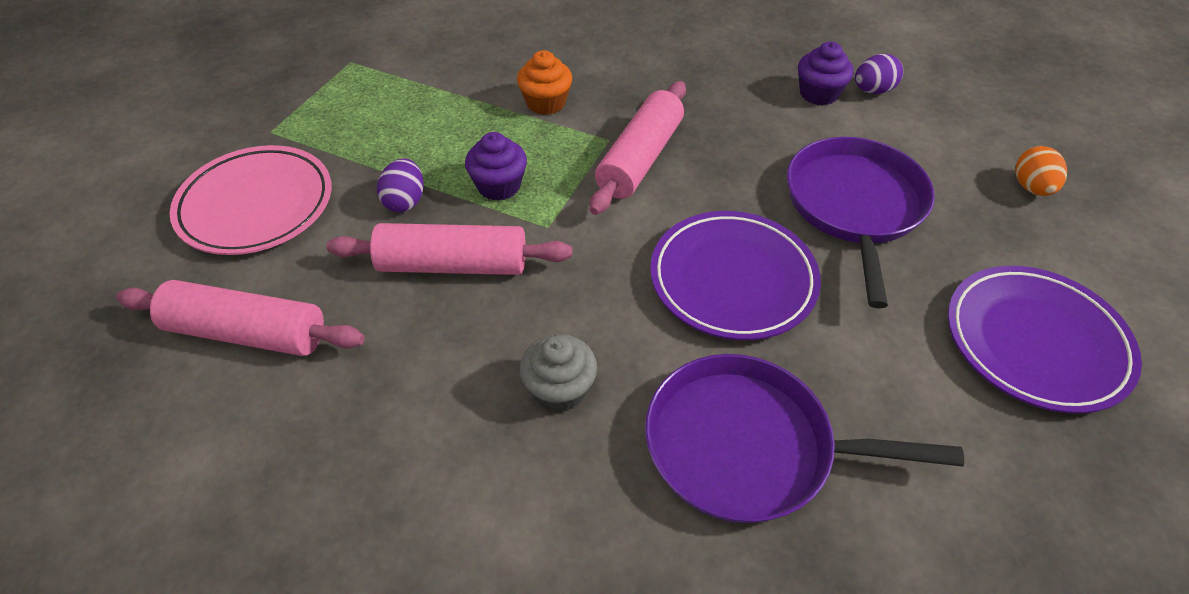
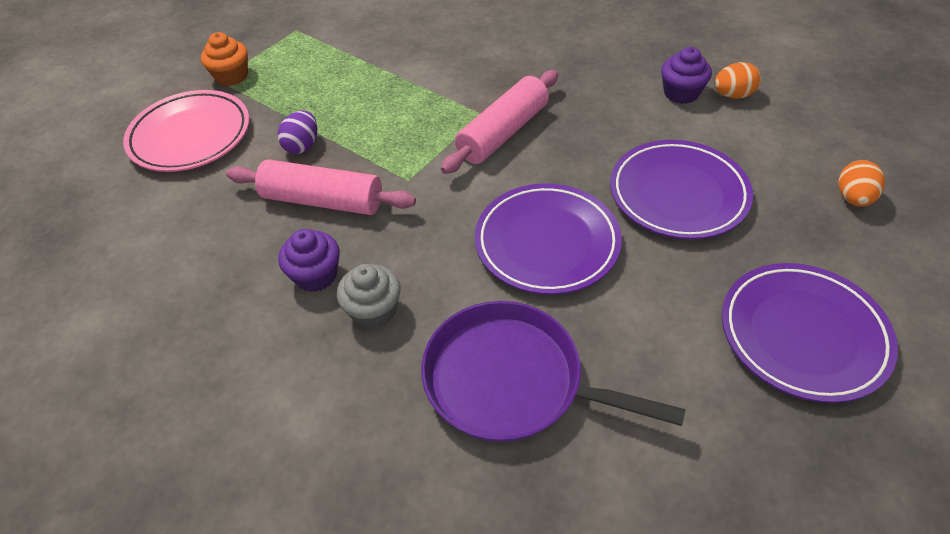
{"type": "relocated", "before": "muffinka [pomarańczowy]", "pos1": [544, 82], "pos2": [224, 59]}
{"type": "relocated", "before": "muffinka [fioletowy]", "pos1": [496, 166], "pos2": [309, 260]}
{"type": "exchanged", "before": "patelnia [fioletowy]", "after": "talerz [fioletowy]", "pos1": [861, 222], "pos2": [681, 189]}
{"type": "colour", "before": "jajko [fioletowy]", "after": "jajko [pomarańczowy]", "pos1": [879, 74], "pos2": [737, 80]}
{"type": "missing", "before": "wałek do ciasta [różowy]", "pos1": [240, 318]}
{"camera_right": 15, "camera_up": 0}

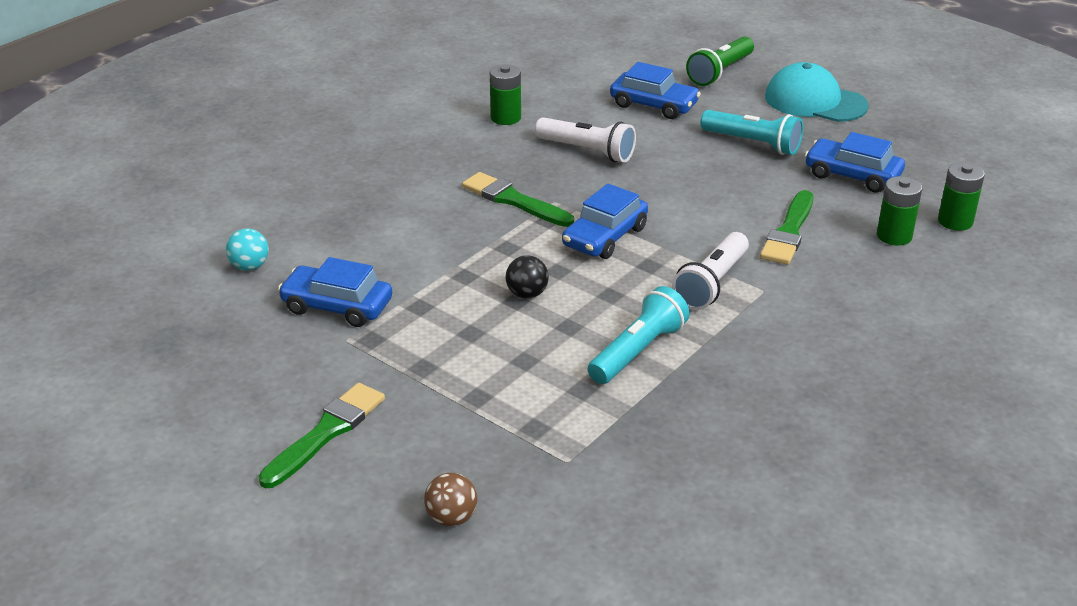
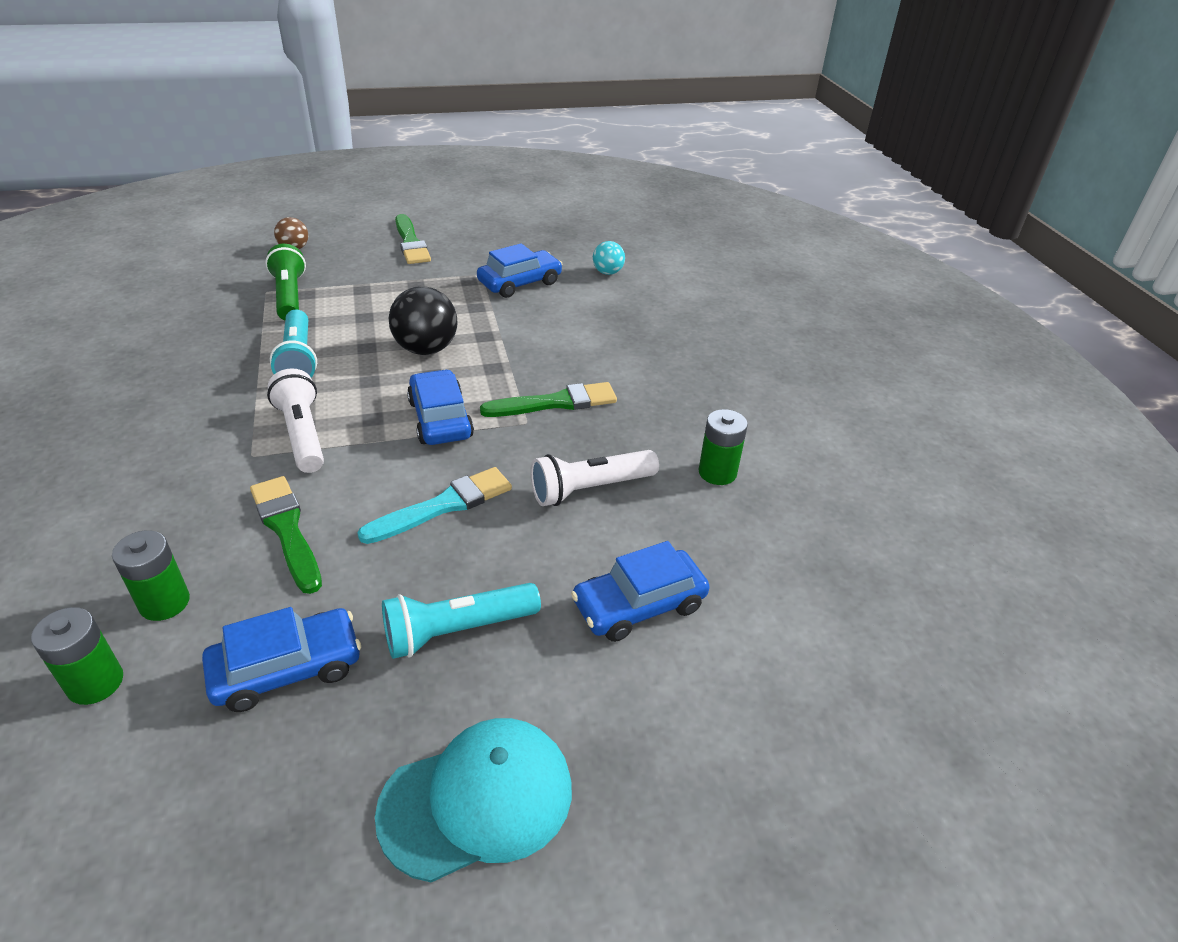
{"type": "relocated", "before": "latarka [zielony]", "pos1": [720, 61], "pos2": [285, 282]}
{"type": "appeared", "after": "pędzel [turkusowy]", "pos2": [434, 505]}
{"type": "size", "before": "piłka [czarny]", "pos1": [527, 277], "pos2": [423, 320], "scale": 1.75}
{"camera_right": 125, "camera_up": 5}

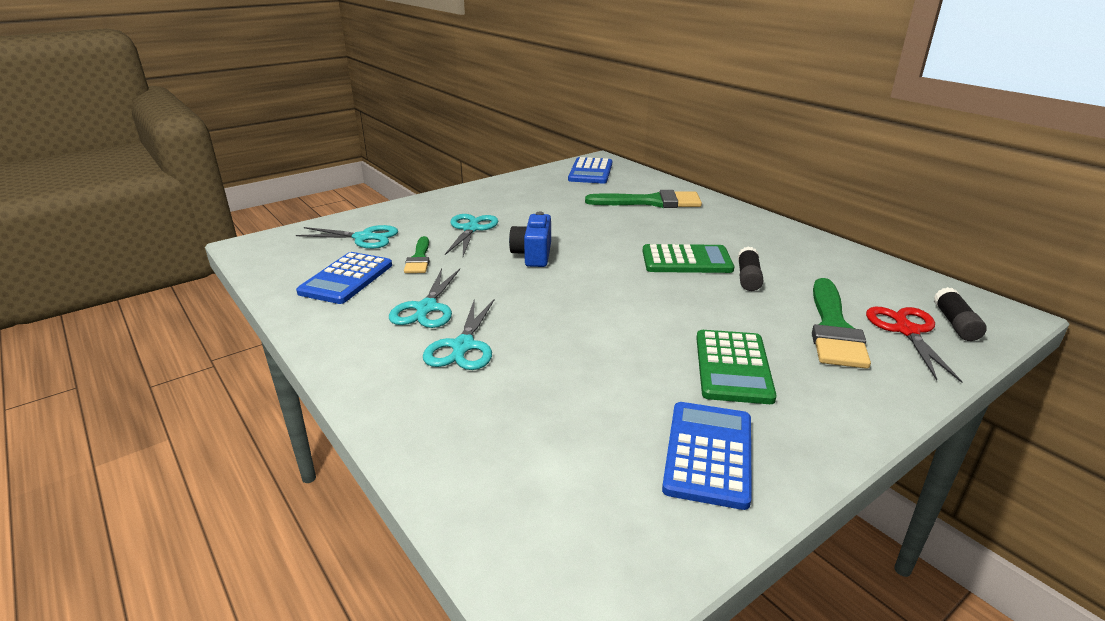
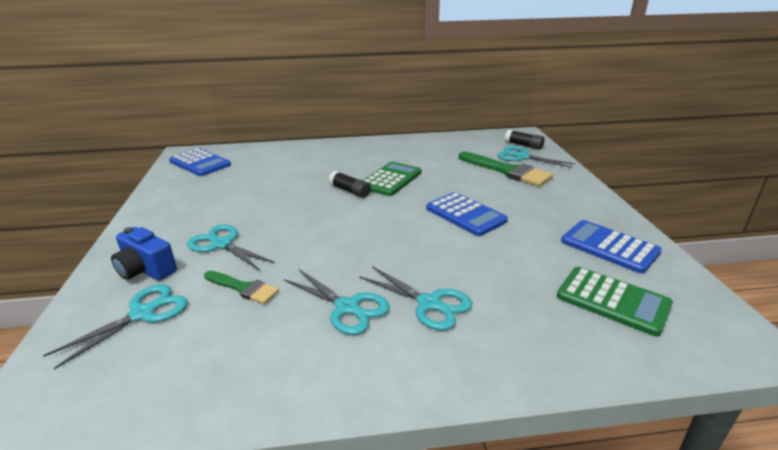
{"type": "relocated", "before": "aparat fotograficzny [niebieski]", "pos1": [530, 239], "pos2": [144, 254]}
{"type": "relocated", "before": "klej w sztyfcie [czarny]", "pos1": [751, 268], "pos2": [350, 184]}
{"type": "relocated", "before": "kalkulator [niebieski]", "pos1": [344, 278], "pos2": [467, 214]}
{"type": "colour", "before": "nożyczki [czerwony]", "after": "nożyczki [turkusowy]", "pos1": [914, 345], "pos2": [536, 157]}
{"type": "relocated", "before": "kalkulator [zielony]", "pos1": [736, 367], "pos2": [615, 301]}
{"type": "missing", "before": "pędzel [zielony]", "pos1": [643, 199]}
{"camera_right": -60, "camera_up": 0}

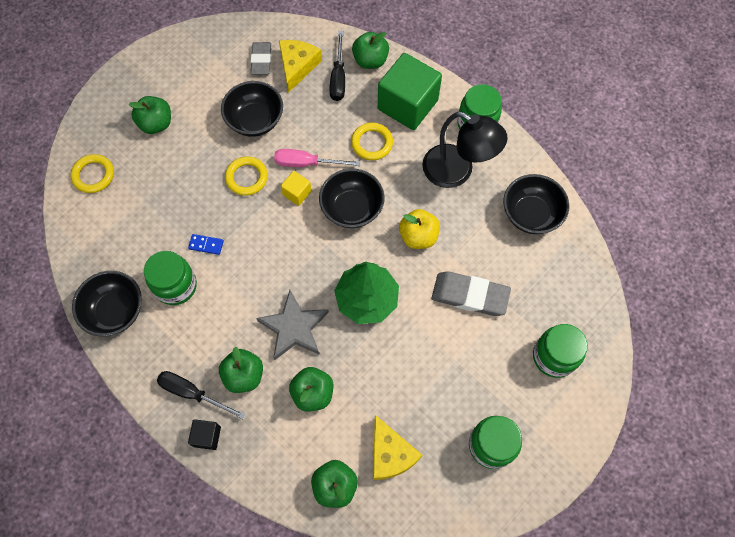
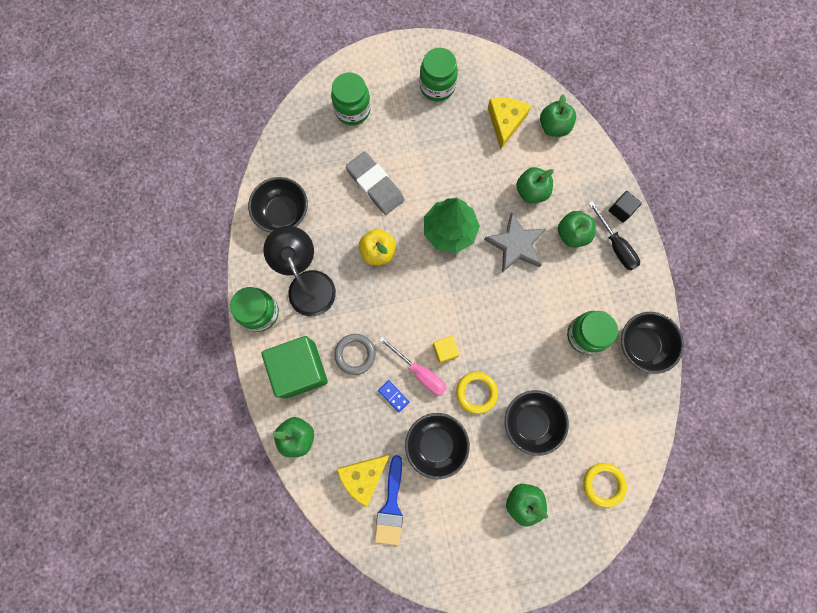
{"type": "colour", "before": "pierścień [żółty]", "after": "pierścień [szary]", "pos1": [372, 141], "pos2": [355, 354]}
{"type": "exchanged", "before": "gumka do mazania [szary]", "after": "pędzel [niebieski]", "pos1": [261, 58], "pos2": [389, 500]}
{"type": "relocated", "before": "kostka domina [niebieski]", "pos1": [206, 244], "pos2": [393, 396]}
{"type": "relocated", "before": "miska [czarny]", "pos1": [351, 198], "pos2": [537, 423]}
{"type": "missing", "before": "śrubokręt [czarny]", "pos1": [337, 66]}
{"camera_right": -145, "camera_up": 10}

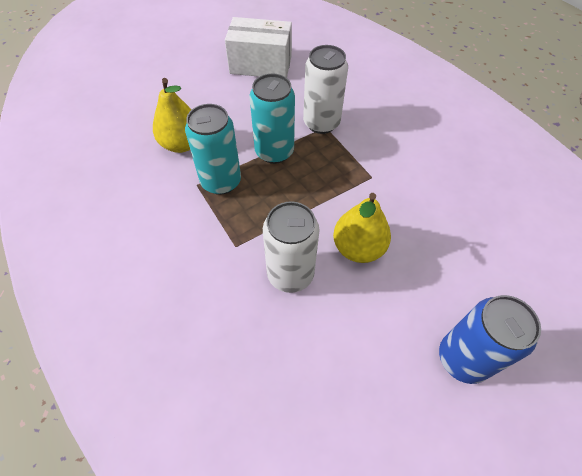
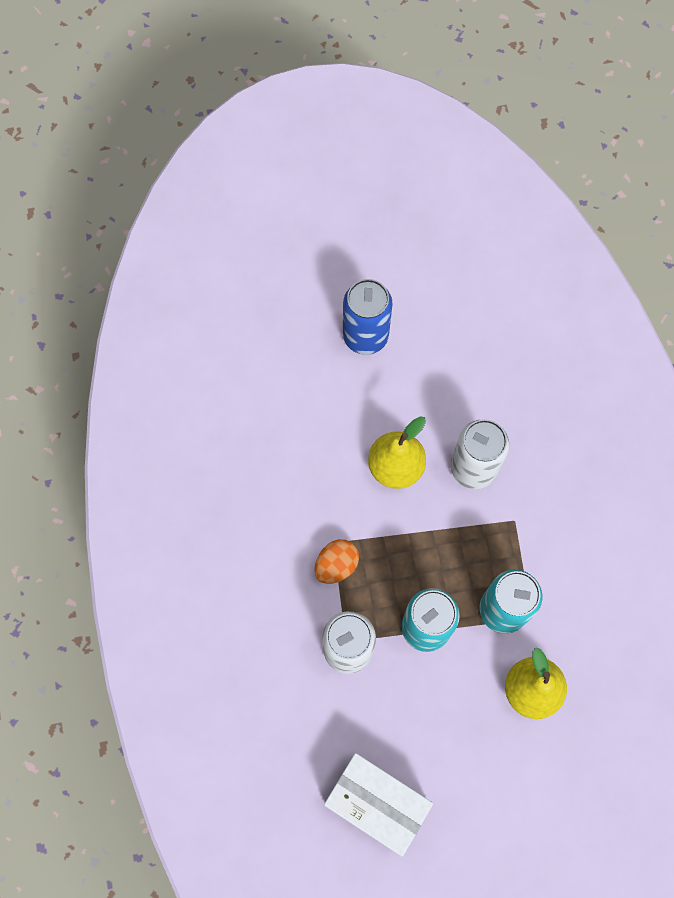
{"type": "appeared", "after": "jajko [pomarańczowy]", "pos2": [336, 561]}
{"camera_right": -155, "camera_up": 15}

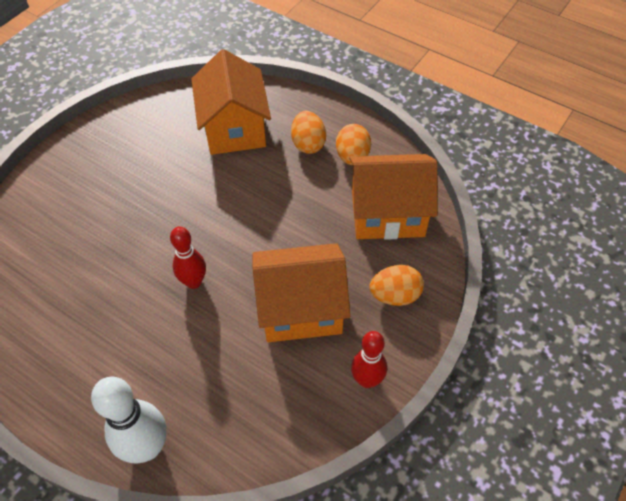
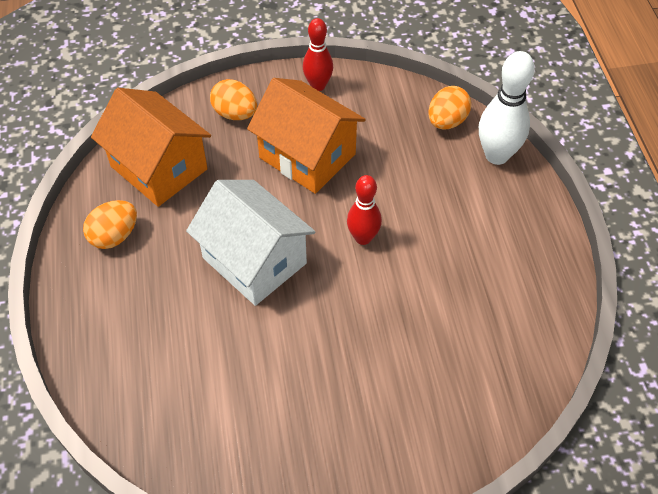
{"type": "appeared", "after": "domek [biały]", "pos2": [251, 243]}
{"type": "relocated", "before": "jajko [pomarańczowy]", "pos1": [308, 132], "pos2": [449, 108]}
{"type": "missing", "before": "domek [pomarańczowy]", "pos1": [231, 102]}
{"camera_right": -135, "camera_up": 0}

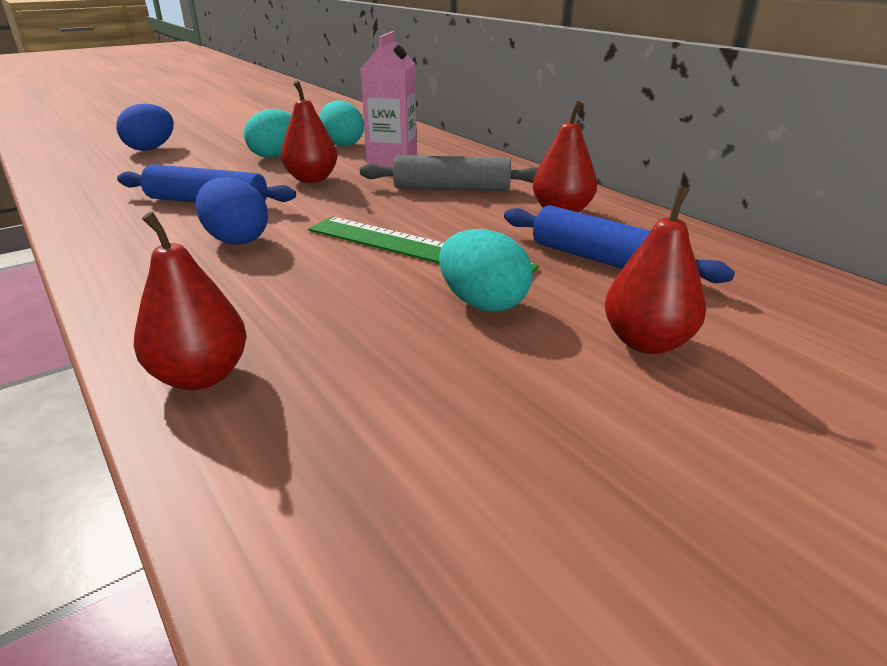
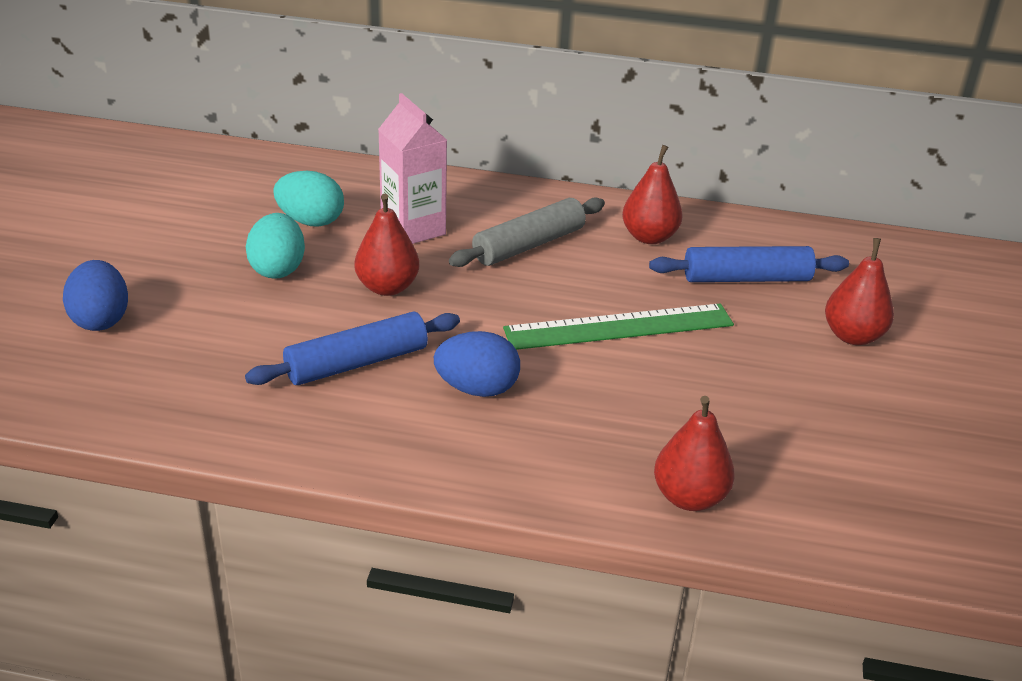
{"type": "missing", "before": "jajko [turkusowy]", "pos1": [486, 270]}
{"camera_right": -45, "camera_up": 5}

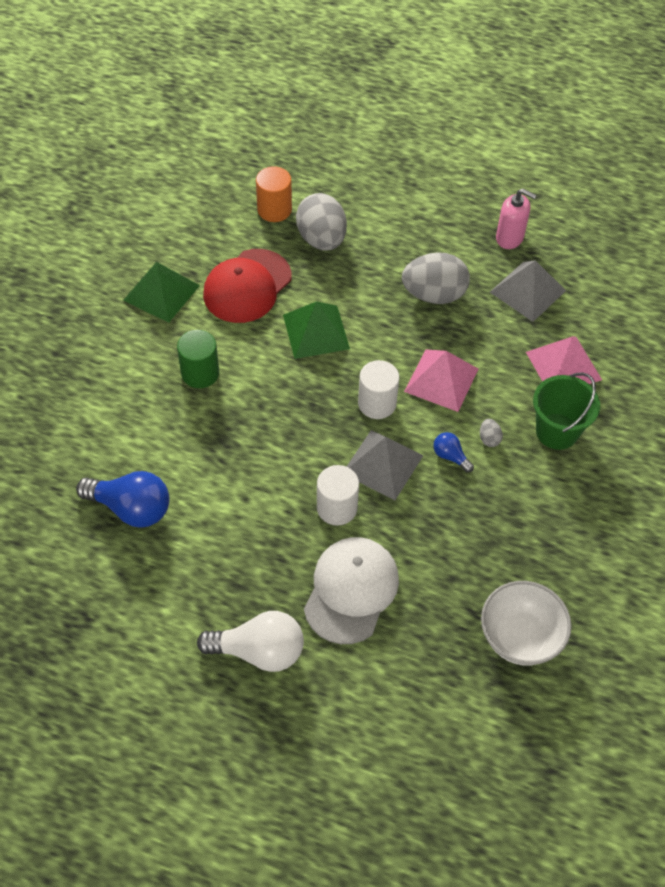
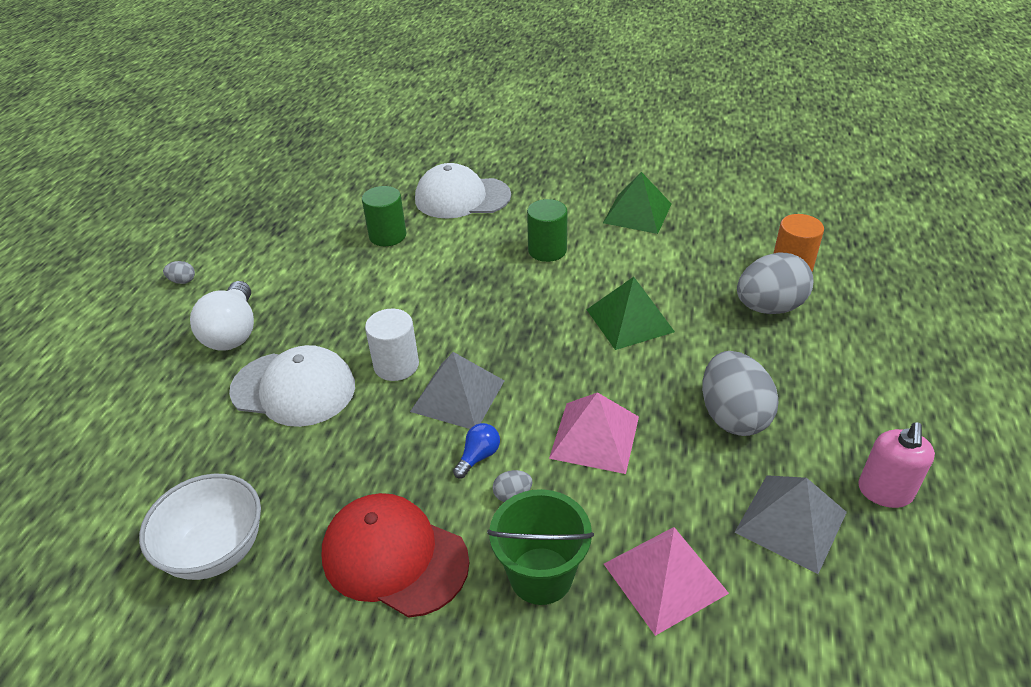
{"type": "appeared", "after": "jajko [szary]", "pos2": [179, 272]}
{"type": "relocated", "before": "czapka [czerwony]", "pos1": [247, 286], "pos2": [395, 555]}
{"type": "exchanged", "before": "żarówka [niebieski]", "after": "walec [zielony]", "pos1": [122, 499], "pos2": [384, 216]}
{"type": "appeared", "after": "czapka [biały]", "pos2": [463, 191]}
{"type": "missing", "before": "walec [biały]", "pos1": [379, 389]}
{"camera_right": 85, "camera_up": -15}

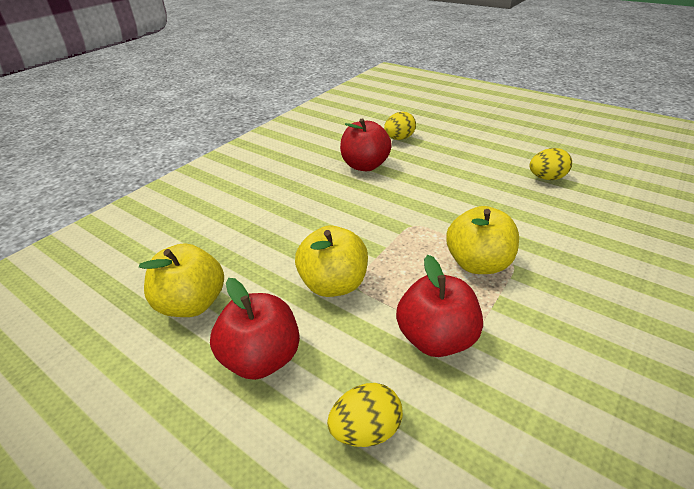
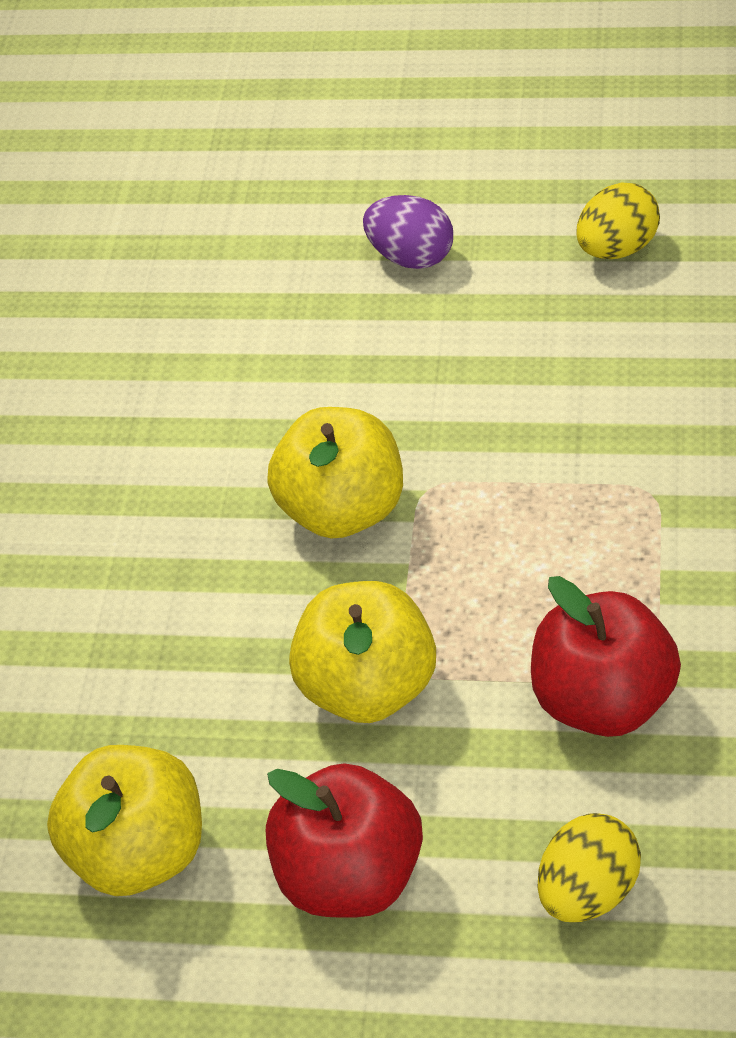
{"type": "relocated", "before": "jabłko [żółty]", "pos1": [482, 240], "pos2": [335, 472]}
{"type": "appeared", "after": "jajko [fioletowy]", "pos2": [408, 232]}
{"type": "missing", "before": "jabłko [czerwony]", "pos1": [366, 144]}
{"type": "missing", "before": "jajko [żółty]", "pos1": [400, 126]}
{"camera_right": -25, "camera_up": 10}

